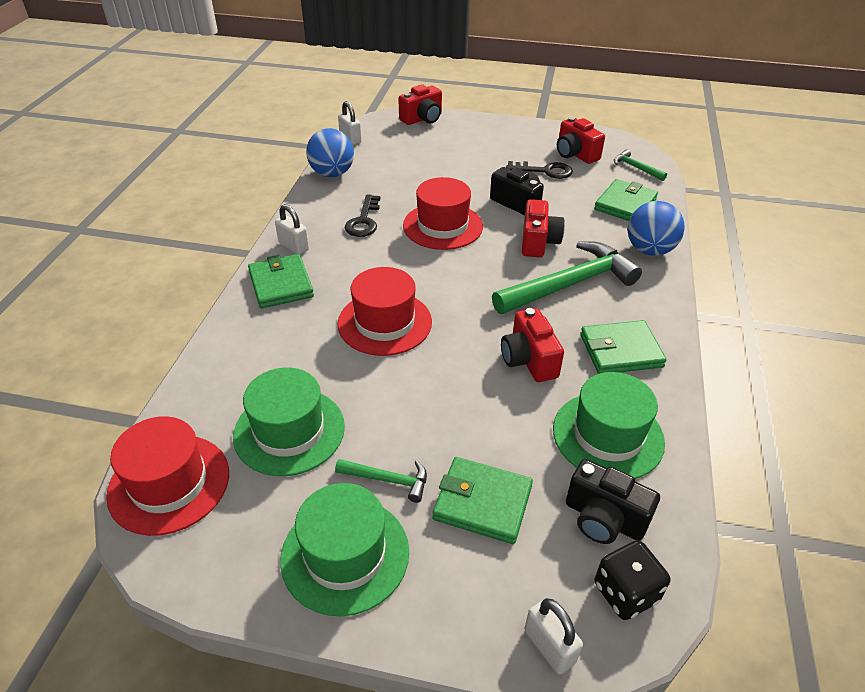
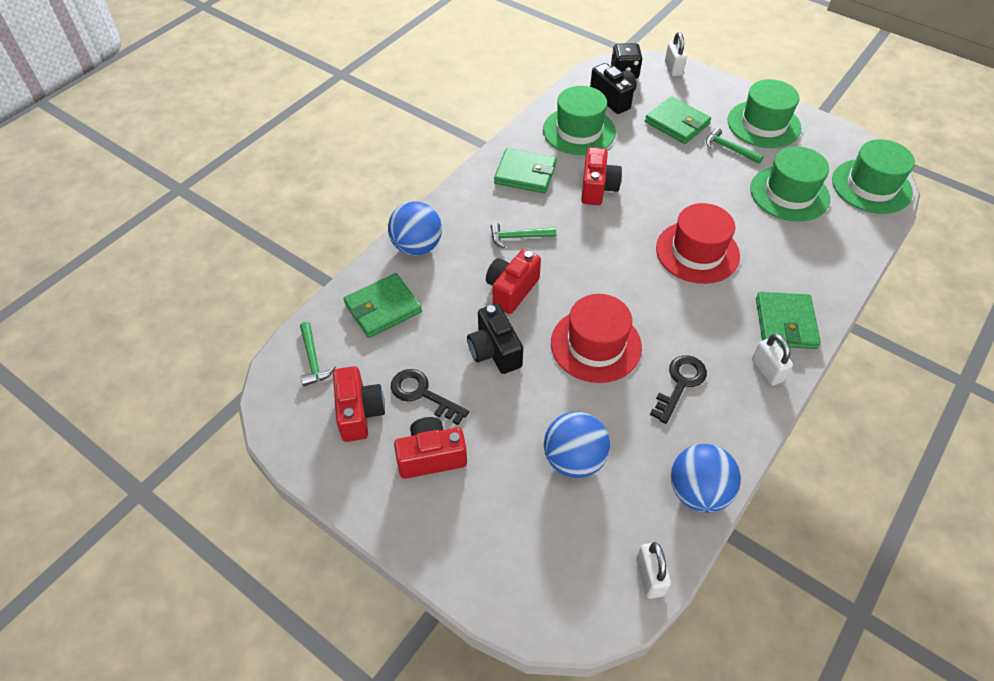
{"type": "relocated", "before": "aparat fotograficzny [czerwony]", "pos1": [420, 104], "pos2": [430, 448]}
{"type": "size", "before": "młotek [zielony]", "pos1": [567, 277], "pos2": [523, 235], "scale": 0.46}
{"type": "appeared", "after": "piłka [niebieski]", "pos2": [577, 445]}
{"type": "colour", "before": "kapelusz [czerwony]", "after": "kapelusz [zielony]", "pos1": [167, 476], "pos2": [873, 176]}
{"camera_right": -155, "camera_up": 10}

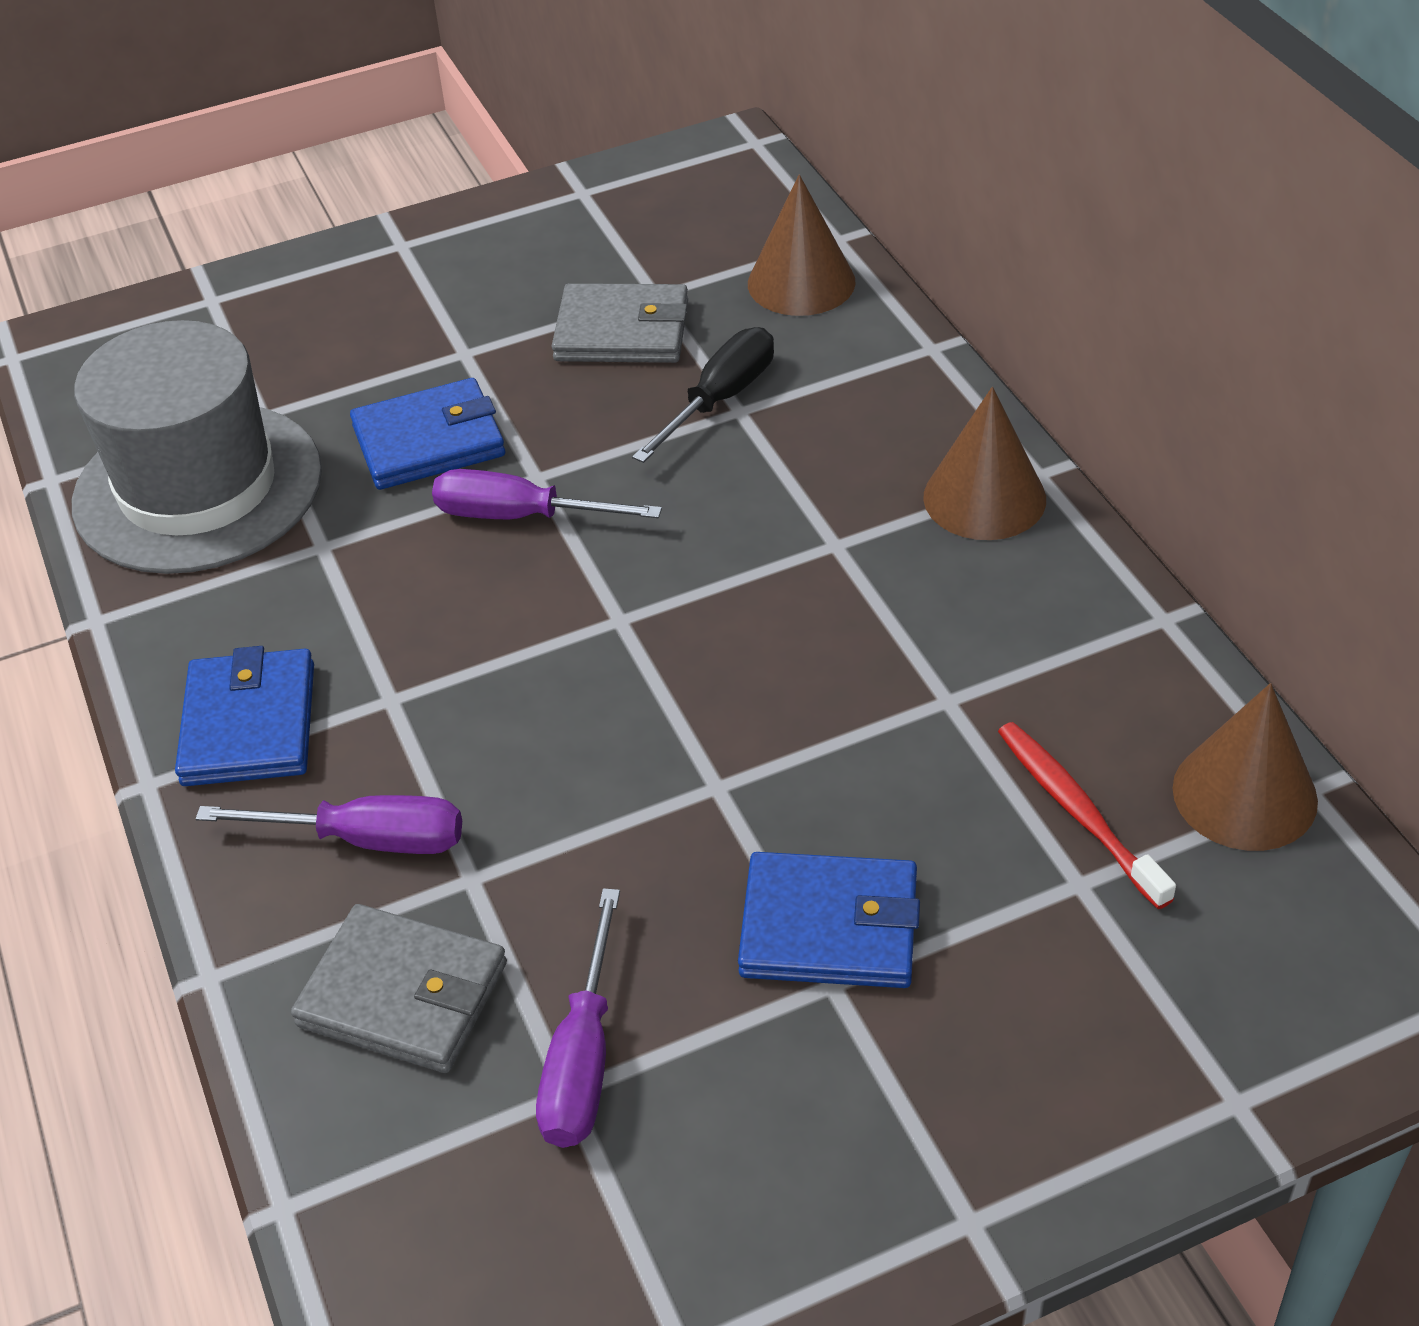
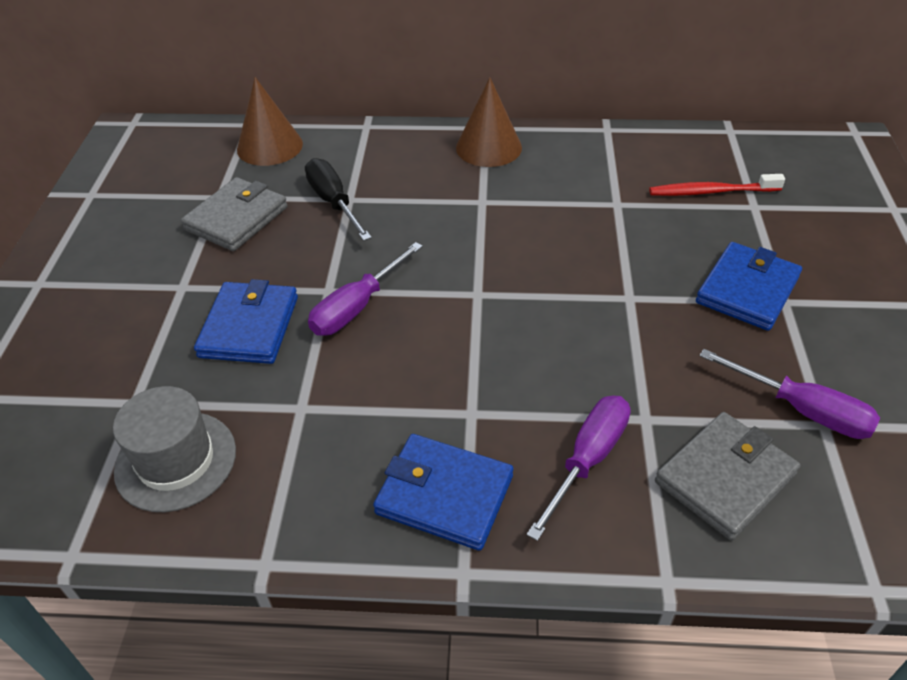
{"type": "size", "before": "kapelusz [szary]", "pos1": [197, 447], "pos2": [174, 449], "scale": 0.59}
{"type": "missing", "before": "stożek [brązowy]", "pos1": [1245, 767]}
{"camera_right": -65, "camera_up": 0}

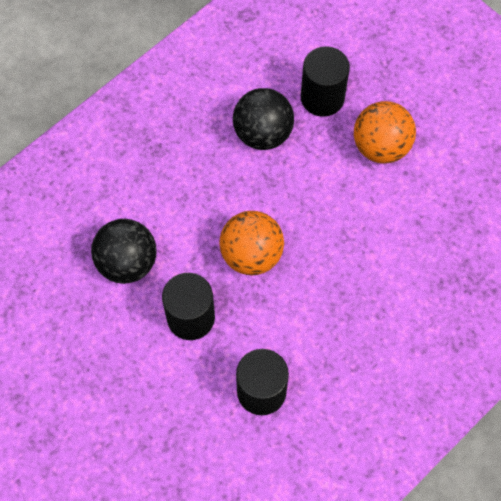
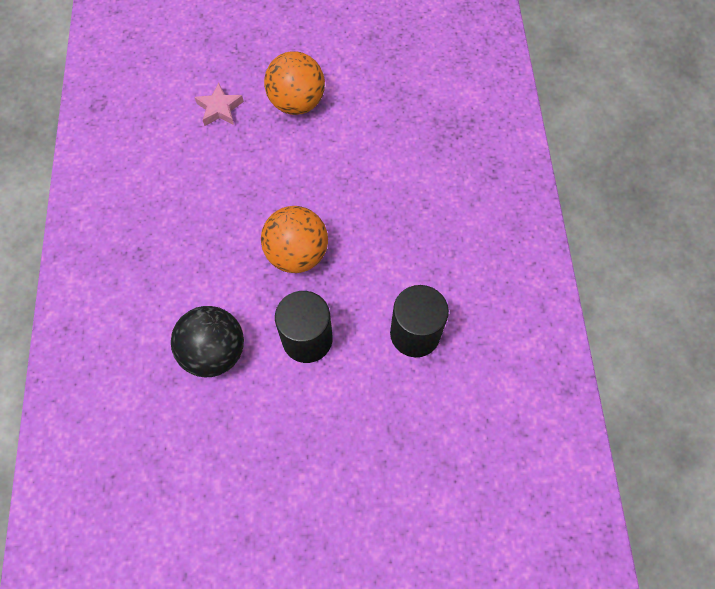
{"type": "exchanged", "before": "walec [czarny]", "after": "gwiazda [różowy]", "pos1": [325, 81], "pos2": [219, 104]}
{"type": "missing", "before": "piłka [czarny]", "pos1": [263, 119]}
{"camera_right": -50, "camera_up": 0}

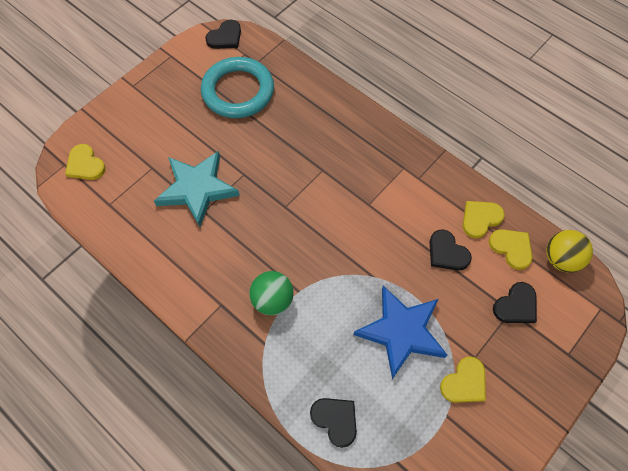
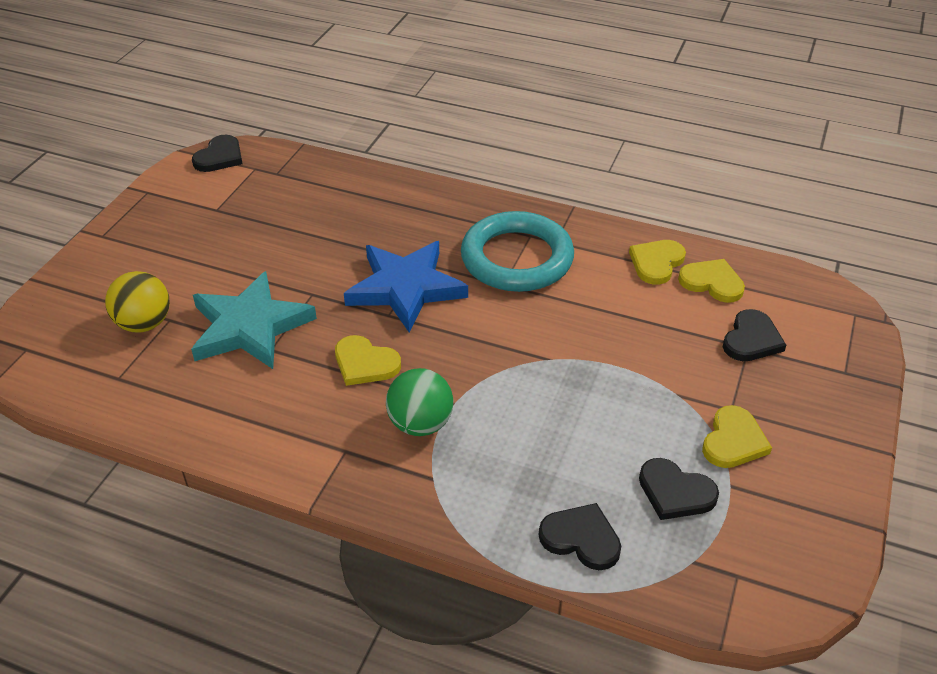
{"type": "relocated", "before": "piłka [żółty]", "pos1": [569, 251], "pos2": [137, 302]}
{"type": "relocated", "before": "serce [żółty]", "pos1": [85, 162], "pos2": [368, 360]}
{"type": "relocated", "before": "gwiazda [niebieski]", "pos1": [400, 332], "pos2": [406, 286]}
{"type": "relocated", "before": "pierścień [turkusowy]", "pos1": [237, 87], "pos2": [517, 251]}
{"type": "relocated", "before": "serce [czarny]", "pos1": [451, 249], "pos2": [679, 489]}
{"camera_right": -20, "camera_up": -20}

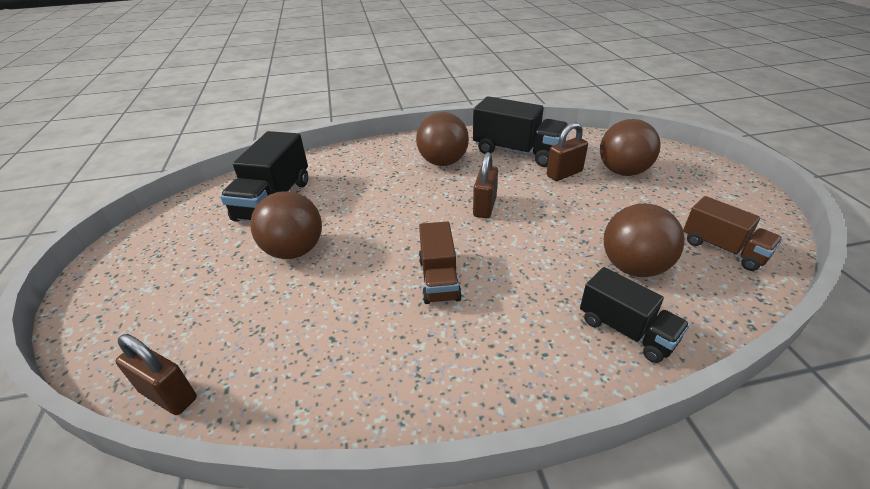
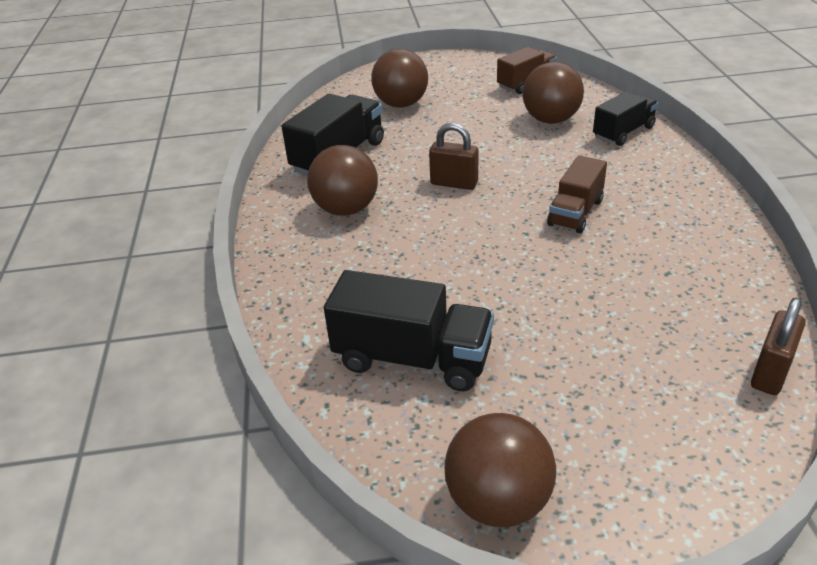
{"type": "relocated", "before": "piłka [brązowy]", "pos1": [286, 225], "pos2": [500, 470]}
{"type": "spun", "before": "ciężarówka [brązowy]", "pos1": [440, 262], "pos2": [577, 194], "turn": 120}
{"type": "missing", "before": "kłódka [brązowy]", "pos1": [567, 151]}
{"camera_right": -85, "camera_up": 0}

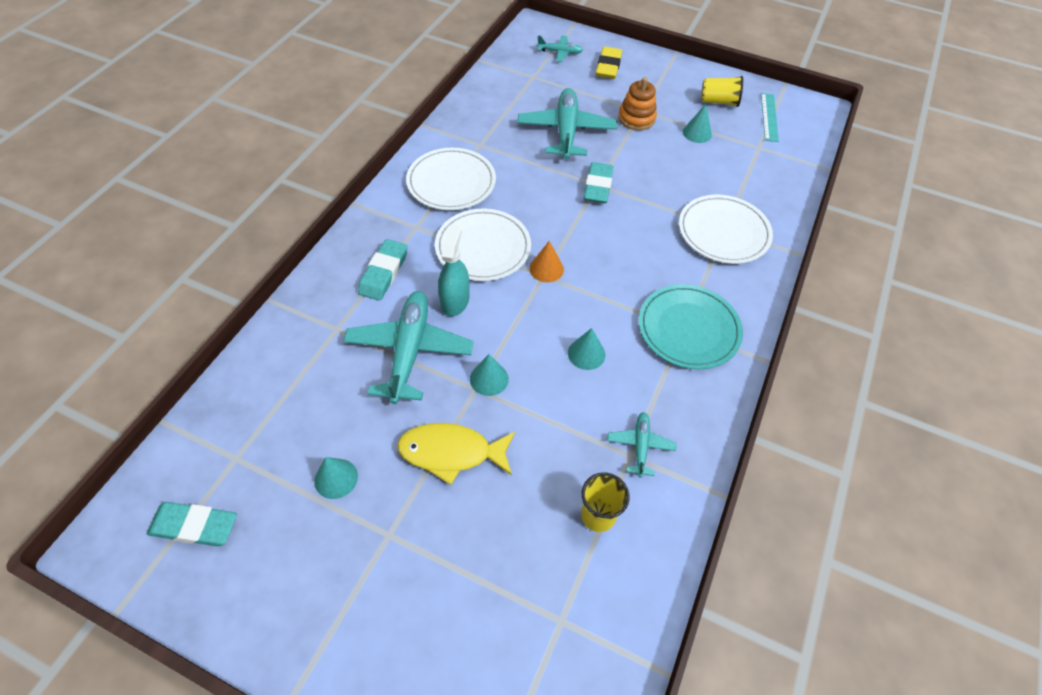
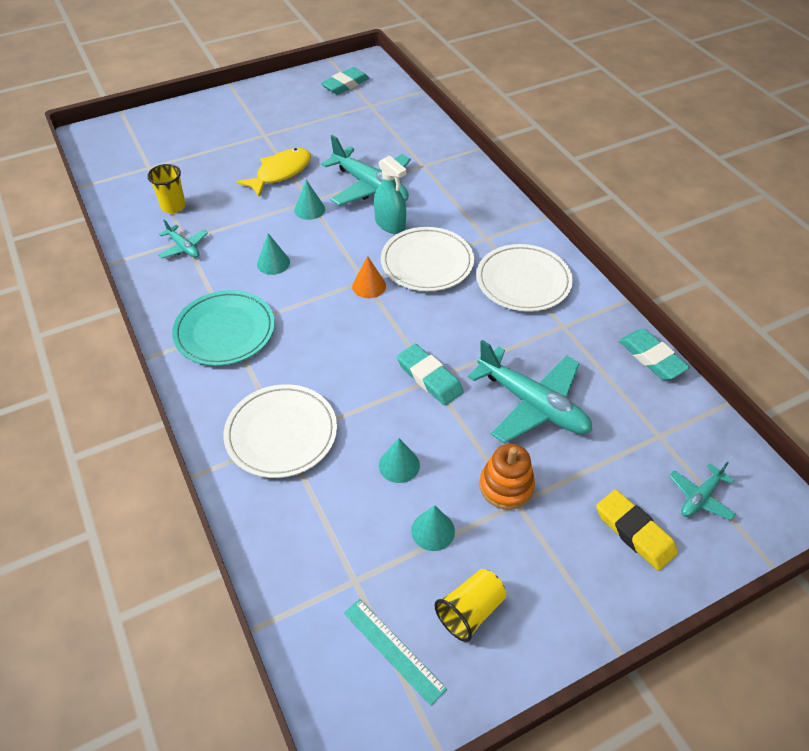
{"type": "relocated", "before": "stożek [turkusowy]", "pos1": [336, 478], "pos2": [399, 460]}
{"type": "relocated", "before": "gumka do mazania [turkusowy]", "pos1": [383, 270], "pos2": [654, 354]}
{"camera_right": 130, "camera_up": -5}

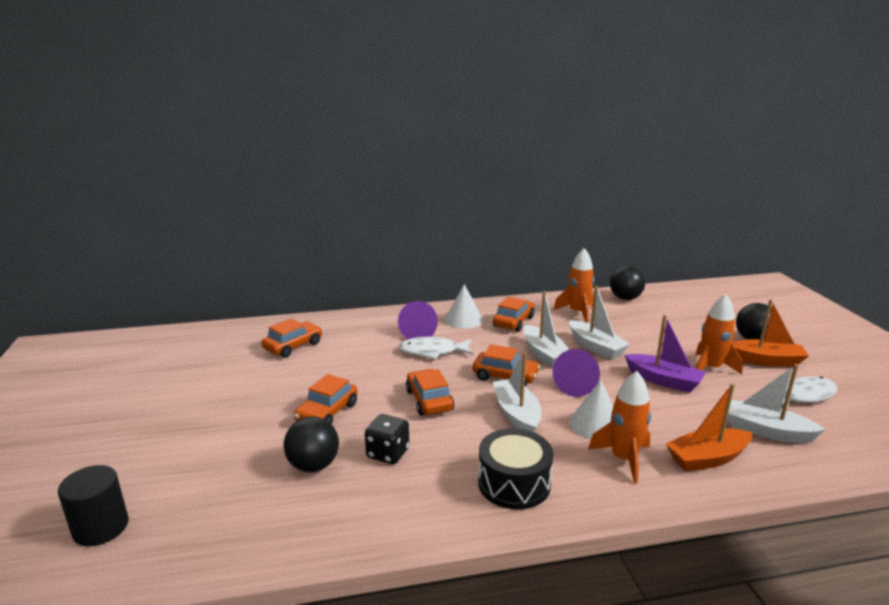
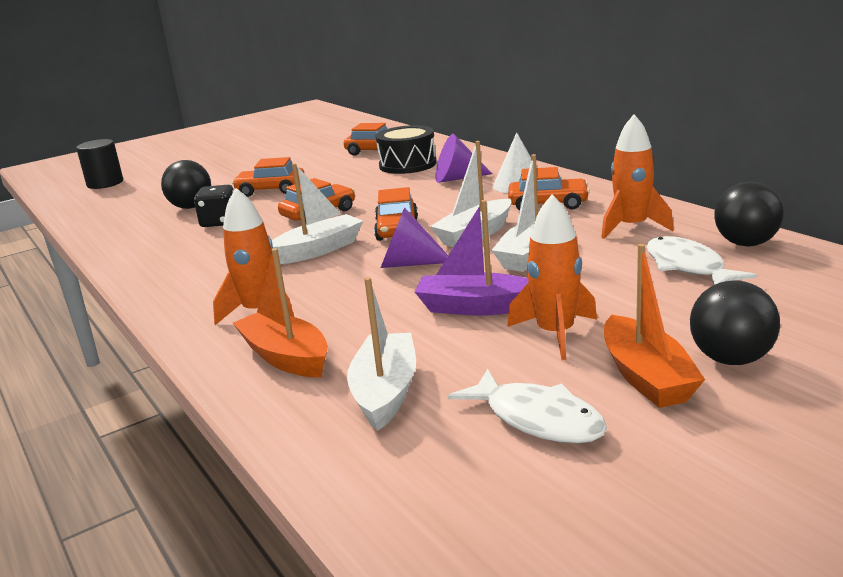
{"type": "relocated", "before": "bęben [czarny]", "pos1": [516, 469], "pos2": [406, 149]}
{"type": "spun", "before": "łódka [fioletowy]", "pos1": [665, 353], "pos2": [471, 258], "turn": 90}
{"type": "relocated", "before": "ryba [biały]", "pos1": [435, 348], "pos2": [701, 260]}
{"type": "missing", "before": "stożek [biały]", "pos1": [591, 409]}
{"camera_right": 70, "camera_up": 0}

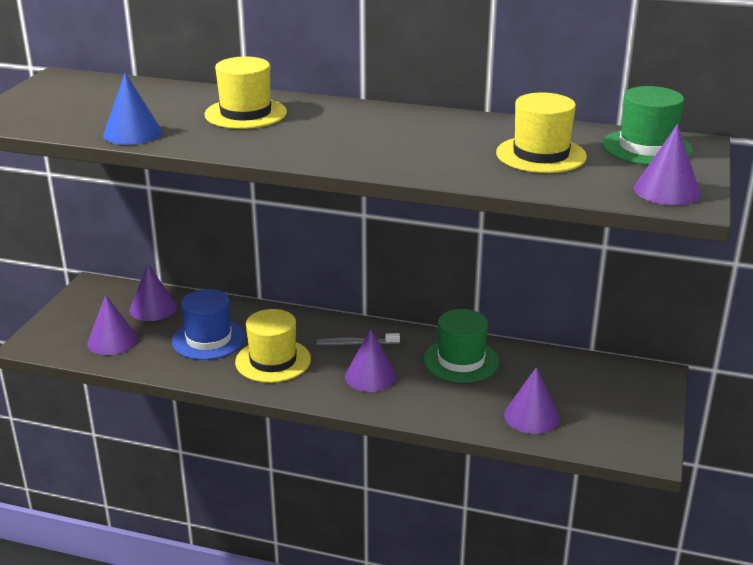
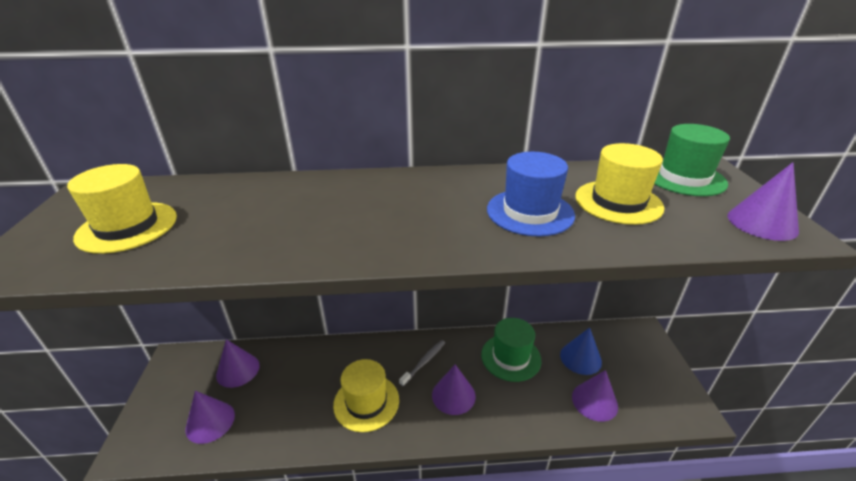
{"type": "relocated", "before": "kapelusz [żółty]", "pos1": [245, 93], "pos2": [122, 209]}
{"type": "spun", "before": "szczoteczka do zębów [szary]", "pos1": [358, 339], "pos2": [422, 363], "turn": 150}
{"type": "relocated", "before": "kapelusz [niebieski]", "pos1": [209, 324], "pos2": [531, 194]}
{"type": "relocated", "before": "stożek [niebieski]", "pos1": [132, 109], "pos2": [581, 351]}
{"camera_right": -20, "camera_up": 5}

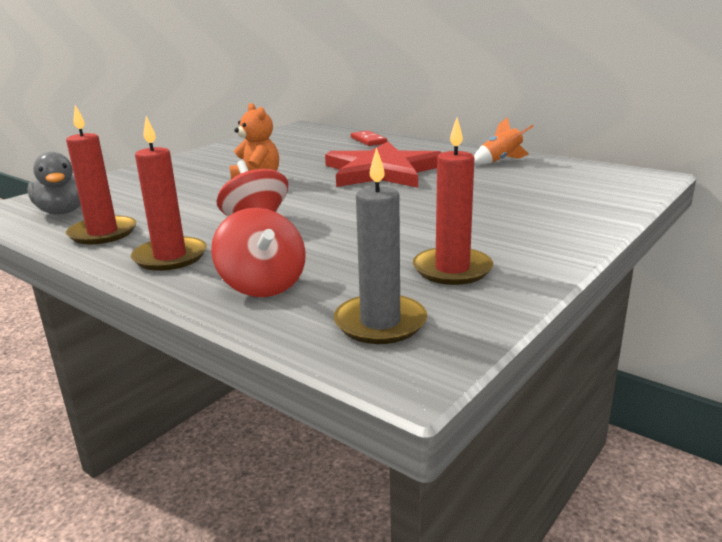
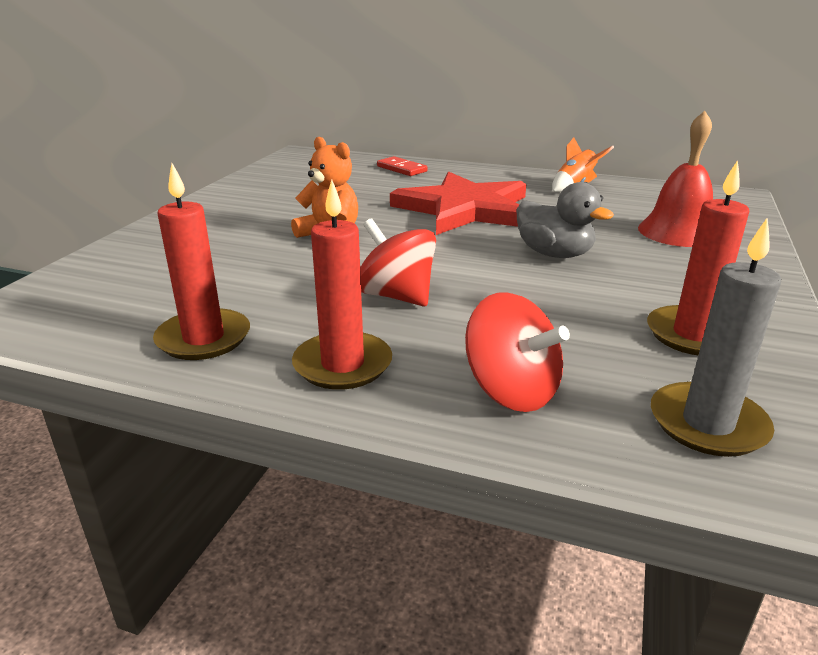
{"type": "relocated", "before": "kaczka [szary]", "pos1": [54, 183], "pos2": [565, 220]}
{"type": "appeared", "after": "dzwonek [czerwony]", "pos2": [675, 179]}
{"camera_right": -20, "camera_up": 5}

